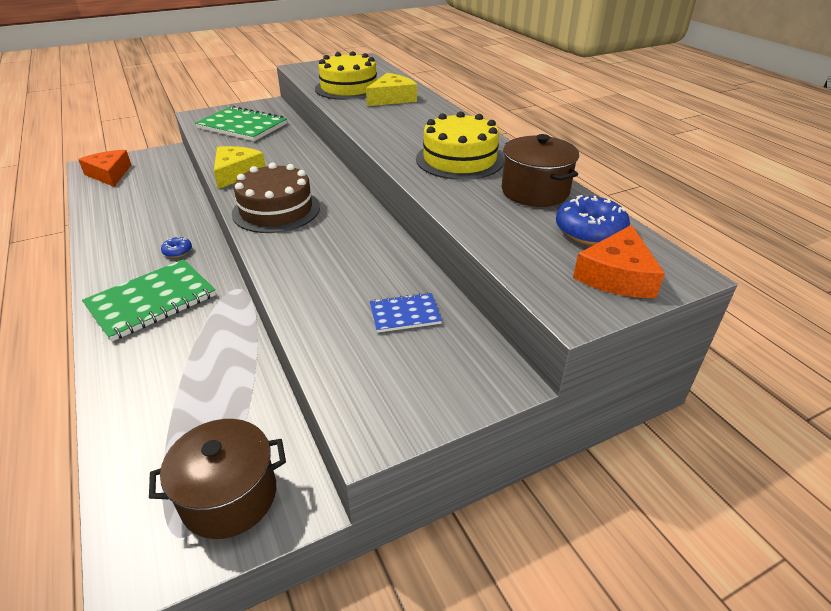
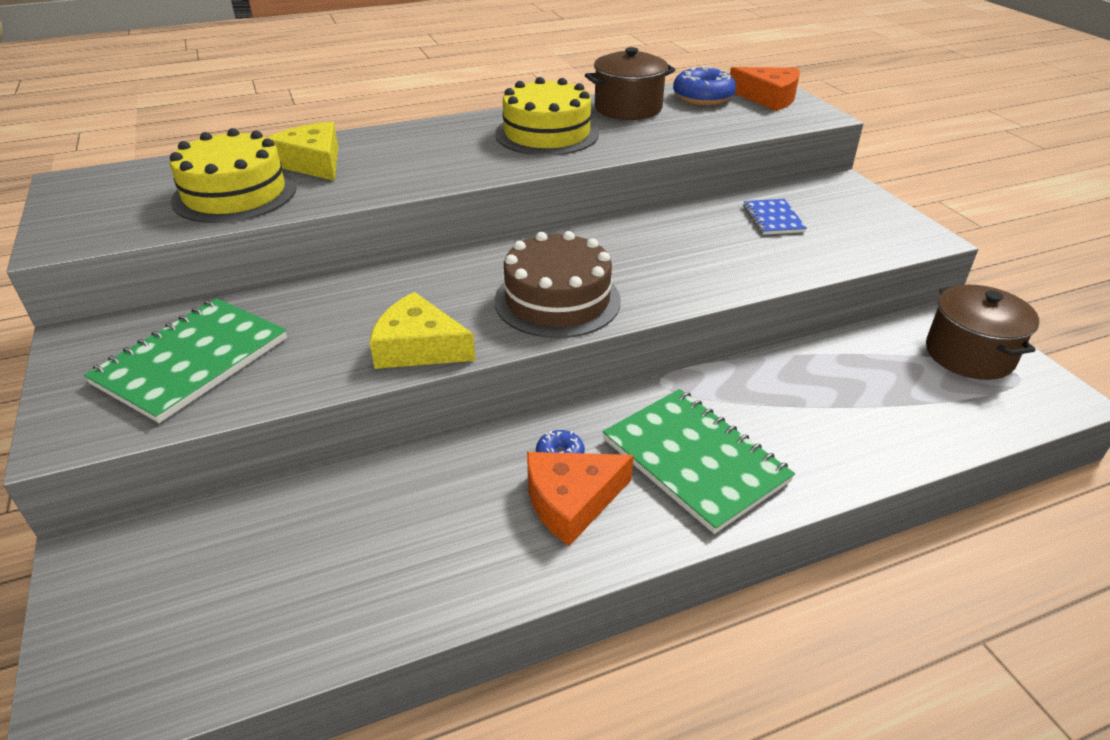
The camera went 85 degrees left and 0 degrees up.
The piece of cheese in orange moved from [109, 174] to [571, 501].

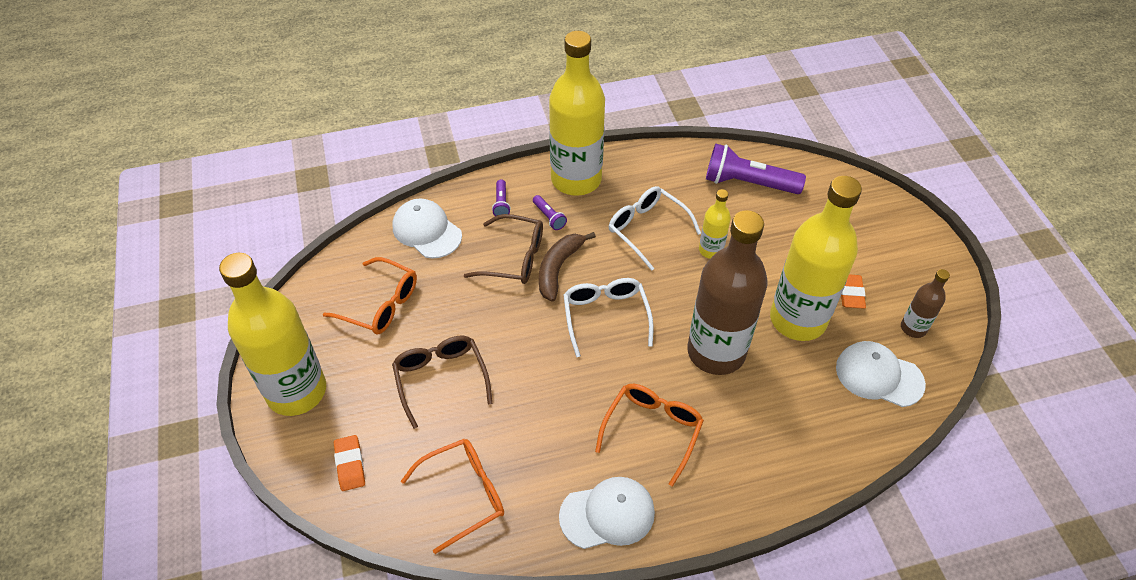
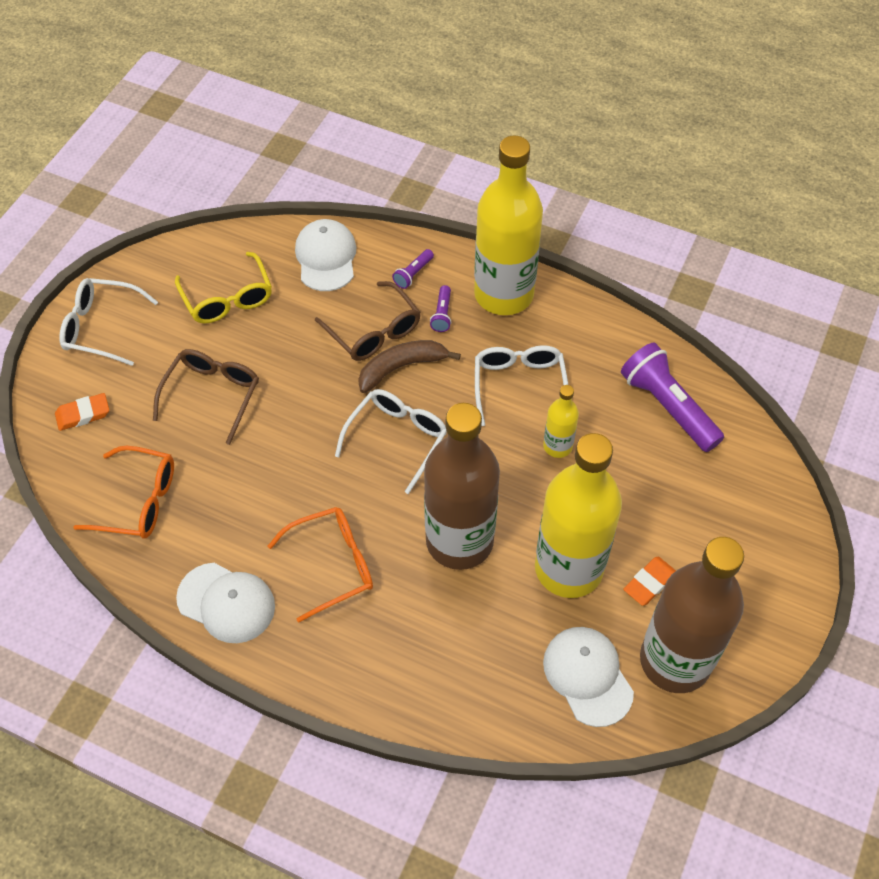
The camera went 40 degrees right and 5 degrees up.
The flask in yellow at [296, 391] was replaced by the eyeglasses in white at [101, 327].
The eyeglasses in orange at [381, 305] became the eyeglasses in yellow at [228, 299].
The flask in dark brown at [913, 328] changed to 2.19 times the size.
The eraser in orange at [350, 465] turned 45 degrees clockwise.

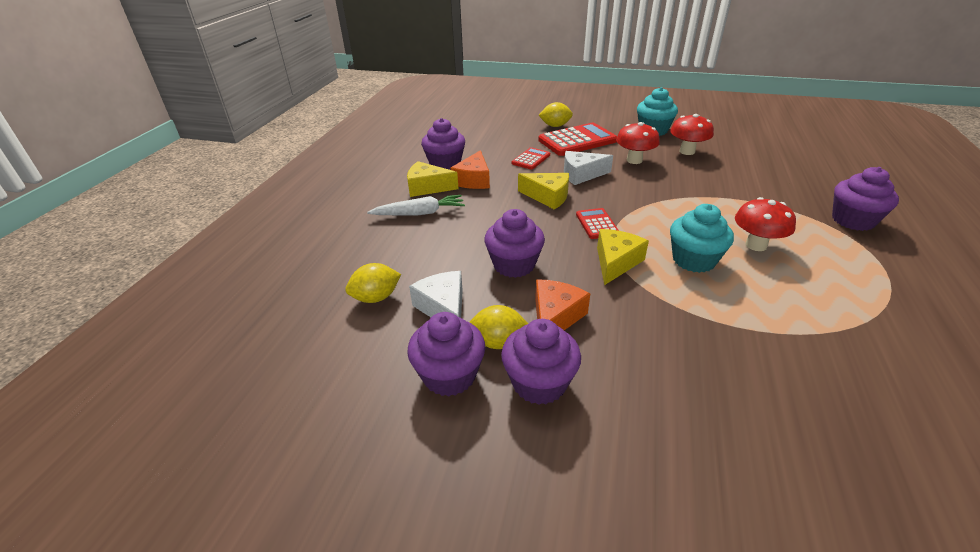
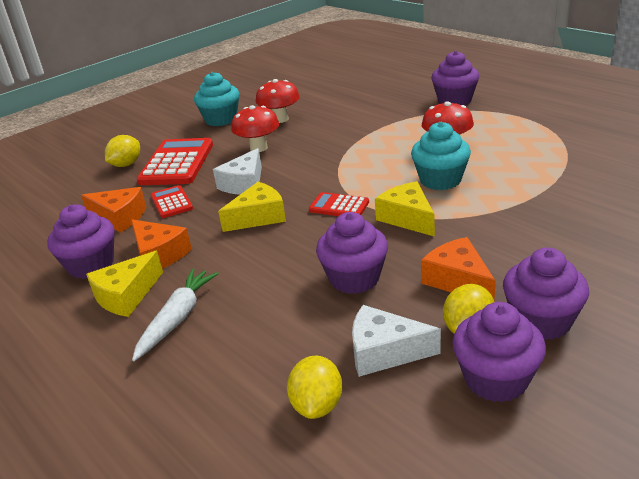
The camera went 55 degrees left and 5 degrees down.
The piece of cheese in orange at [119, 217] appeared.

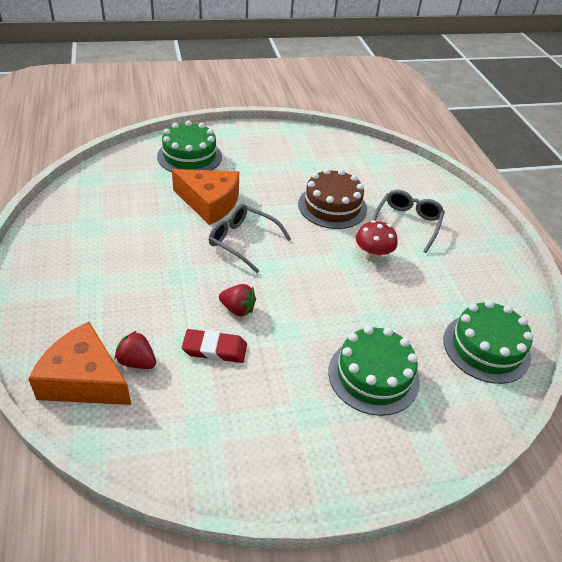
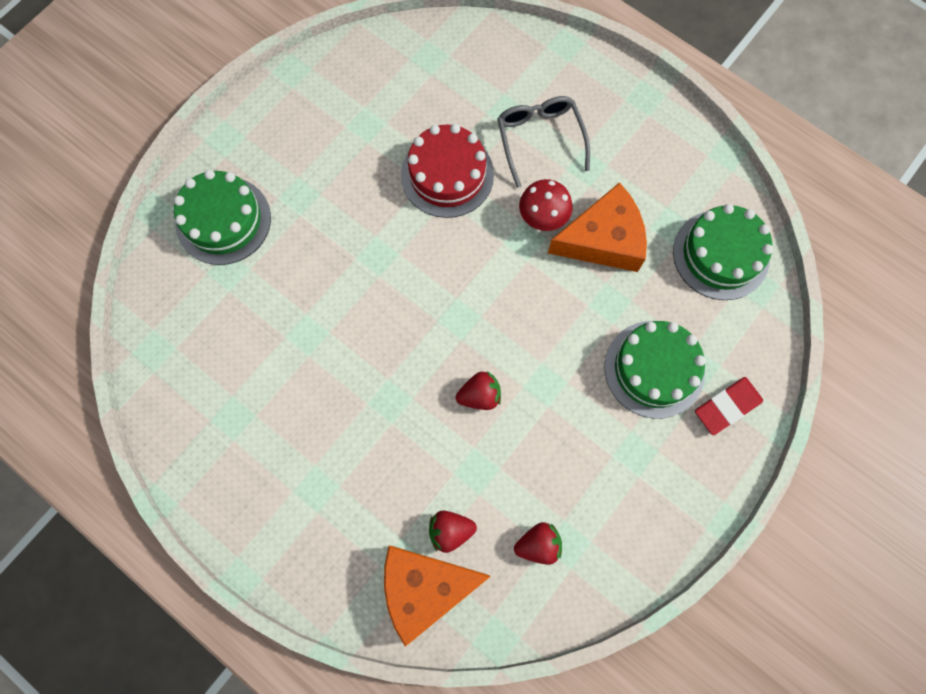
The camera went 35 degrees left and 30 degrees up.
The cake in dark brown at [332, 206] became the cake in crimson at [447, 175].
The piece of cheese in orange moved from [209, 203] to [603, 239].
The eyeglasses in ash-grey at [243, 241] disappeared.
The eraser in crimson moved from [215, 349] to [727, 407].
The toy strawberry in crimson at [538, 544] appeared.

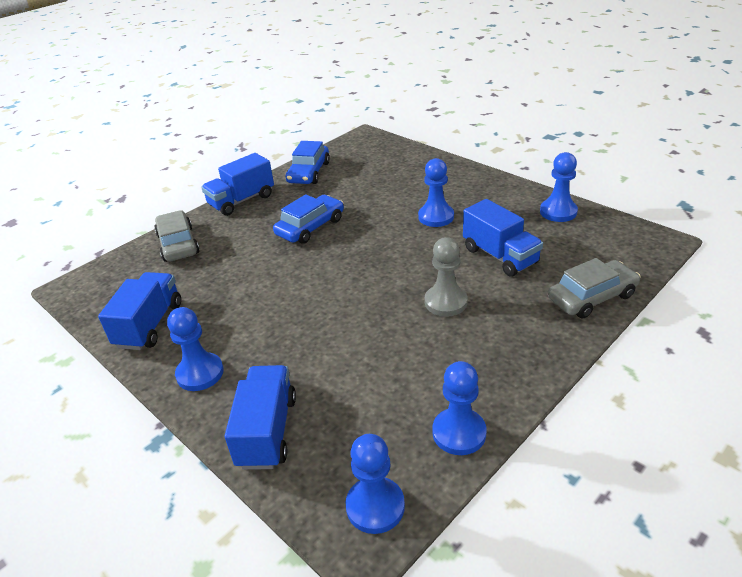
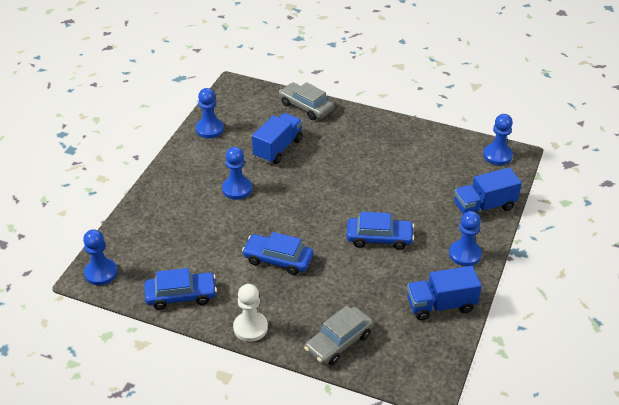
The camera went 115 degrees left and 5 degrees up.
The truck in blue at [241, 200] was replaced by the chess pawn in white at [250, 328].
The chess pawn in ash-grey at [445, 302] disappeared.
The chess pawn in blue moved from [459, 433] to [101, 273].
The car in blue at [379, 238] appeared.

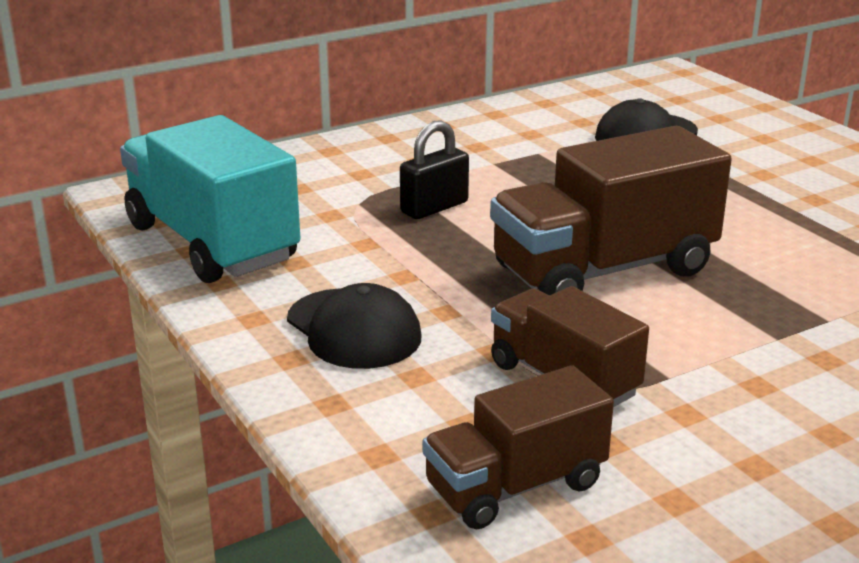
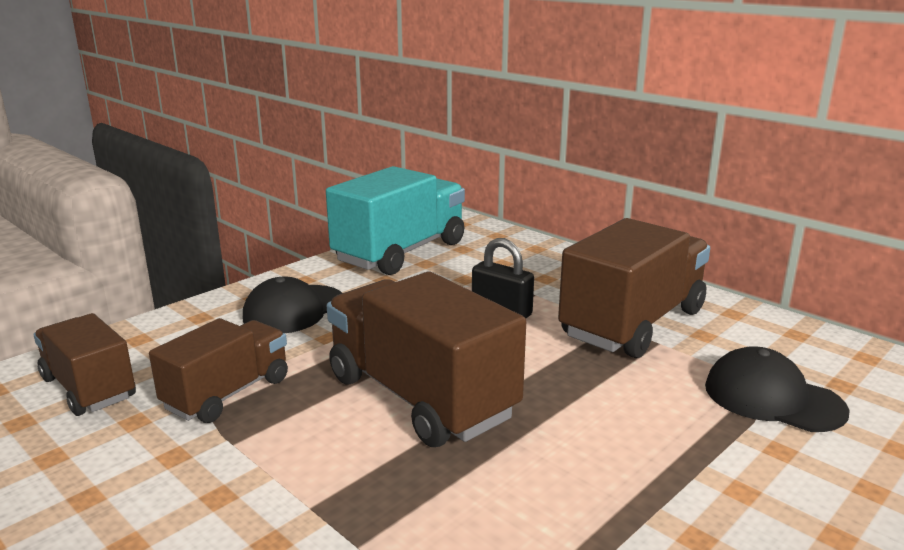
The camera went 75 degrees right and 5 degrees down.
The truck in dark brown at [633, 323] appeared.

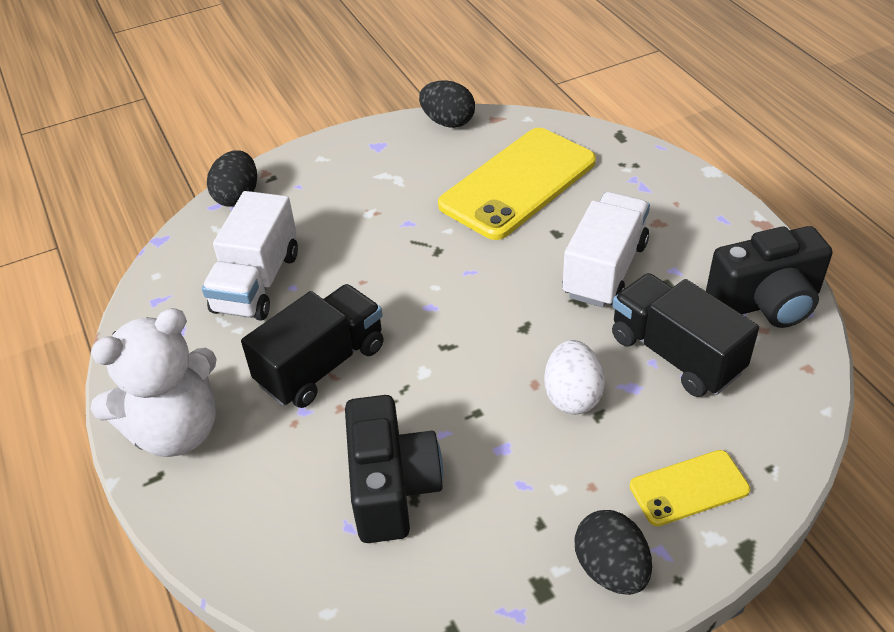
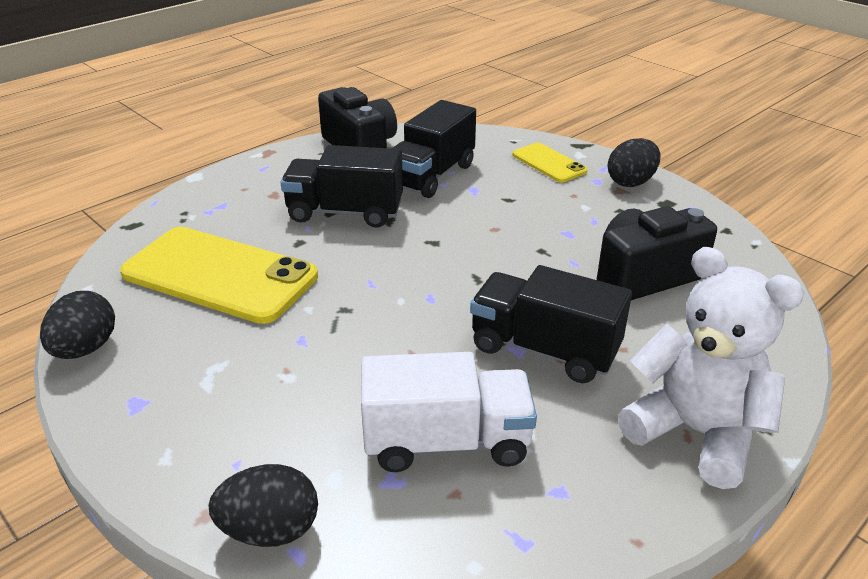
The camera went 110 degrees left and 10 degrees down.
The truck in white at [604, 270] became the truck in ebony at [345, 212].
The egg in white at [572, 396] disappeared.

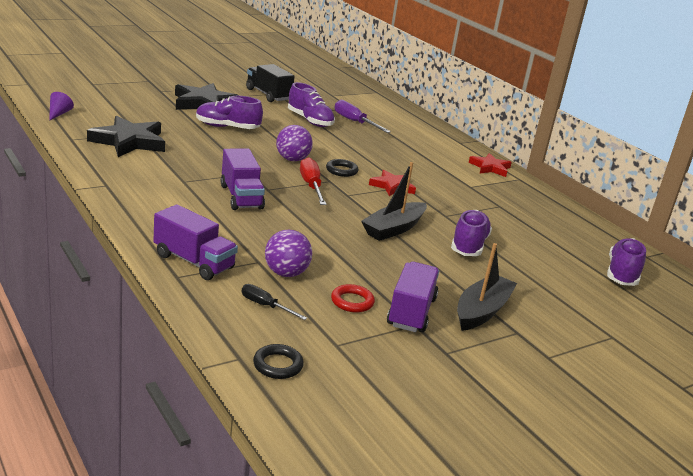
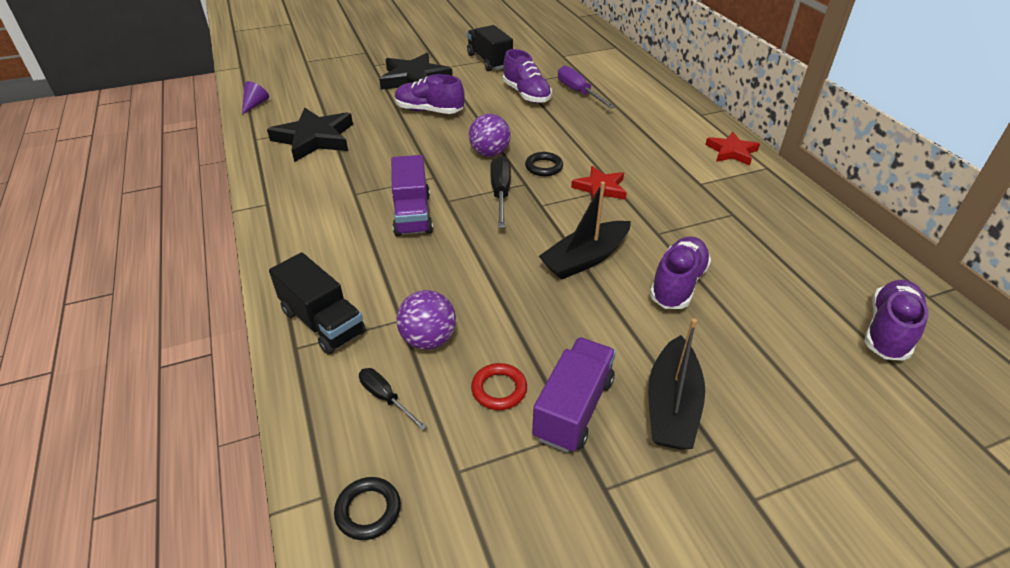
The camera went 15 degrees right and 15 degrees up.
The screwdriver in crimson at [311, 186] became the screwdriver in ebony at [501, 193].
The truck in purple at [194, 262] became the truck in ebony at [323, 322].
The boat in ebony at [482, 311] turned 150 degrees clockwise.

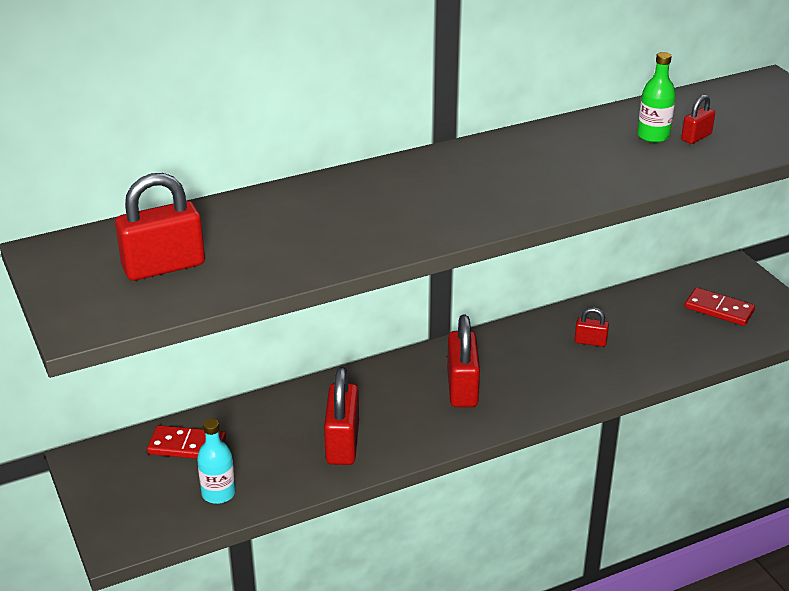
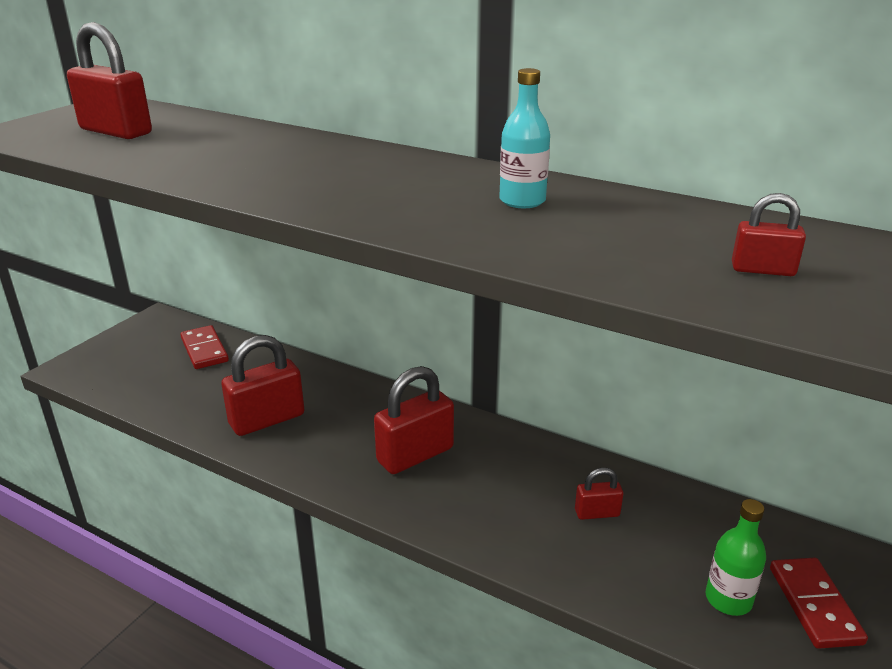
The camera went 55 degrees right and 5 degrees down.
The flask in green moved from [653, 136] to [728, 599].
The small lock in crimson at [590, 342] turned 75 degrees counterclockwise.
The flask in turquoise moved from [218, 493] to [522, 201].

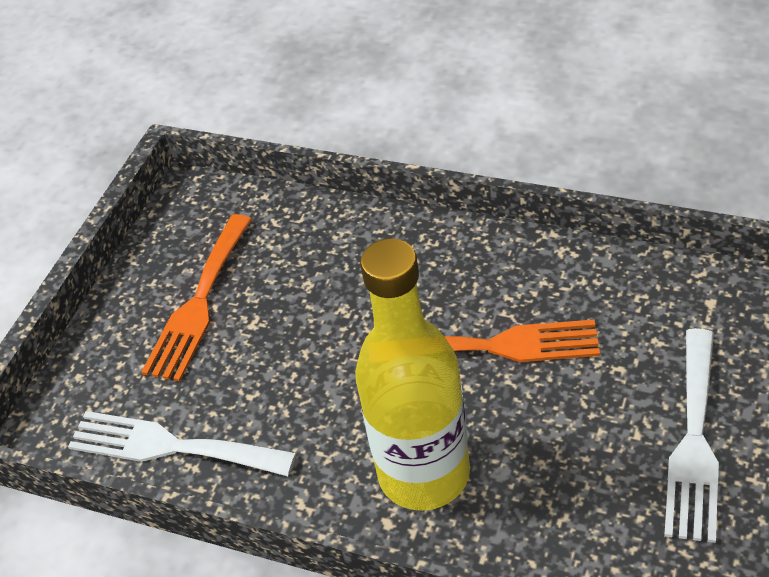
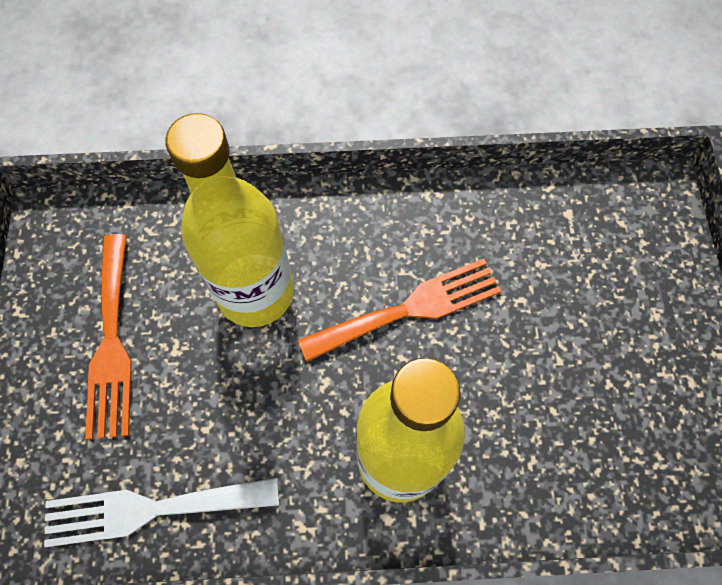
The camera went 30 degrees left and 20 degrees up.
The table fork in white at [694, 441] disappeared.
The flask in yellow at [255, 292] appeared.

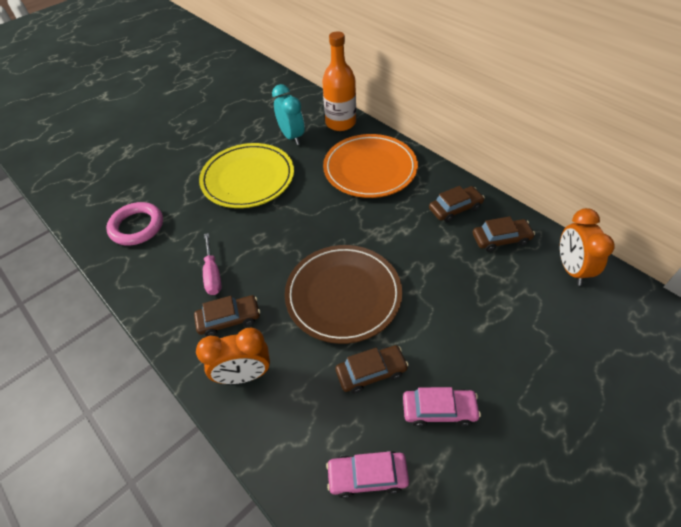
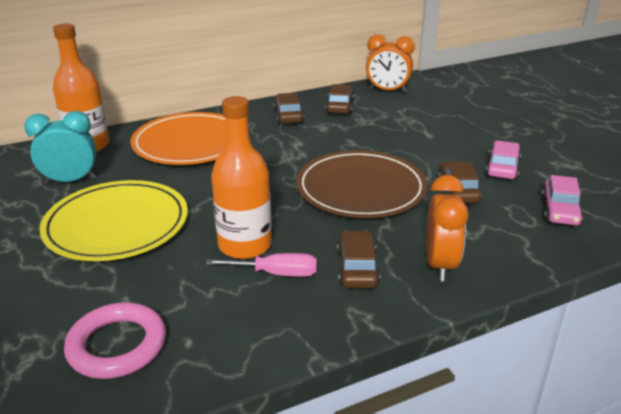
The camera went 75 degrees left and 20 degrees down.
The flask in orange at [245, 245] appeared.

